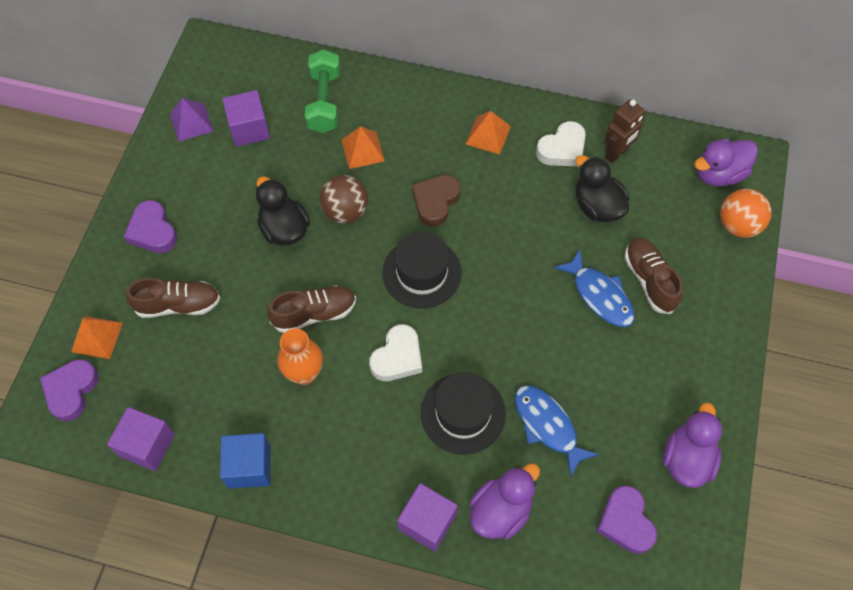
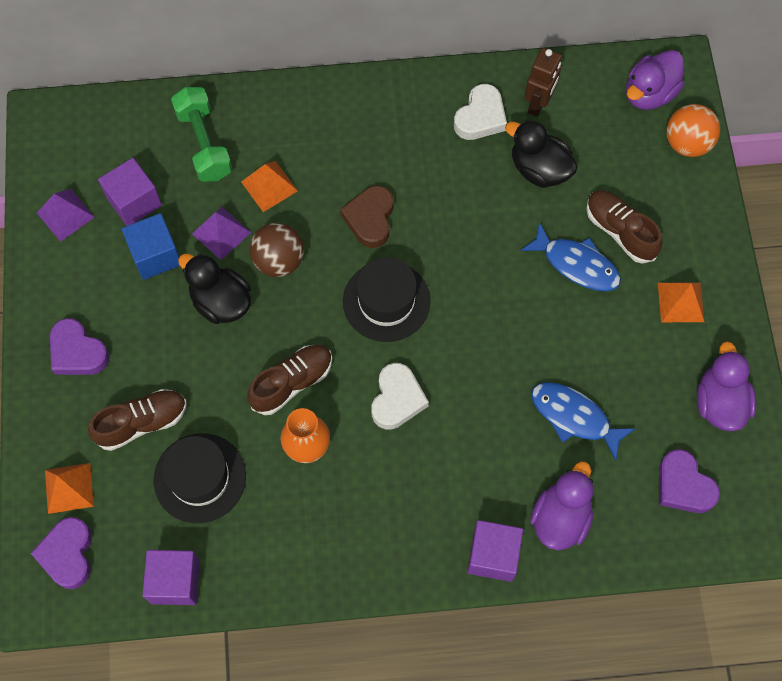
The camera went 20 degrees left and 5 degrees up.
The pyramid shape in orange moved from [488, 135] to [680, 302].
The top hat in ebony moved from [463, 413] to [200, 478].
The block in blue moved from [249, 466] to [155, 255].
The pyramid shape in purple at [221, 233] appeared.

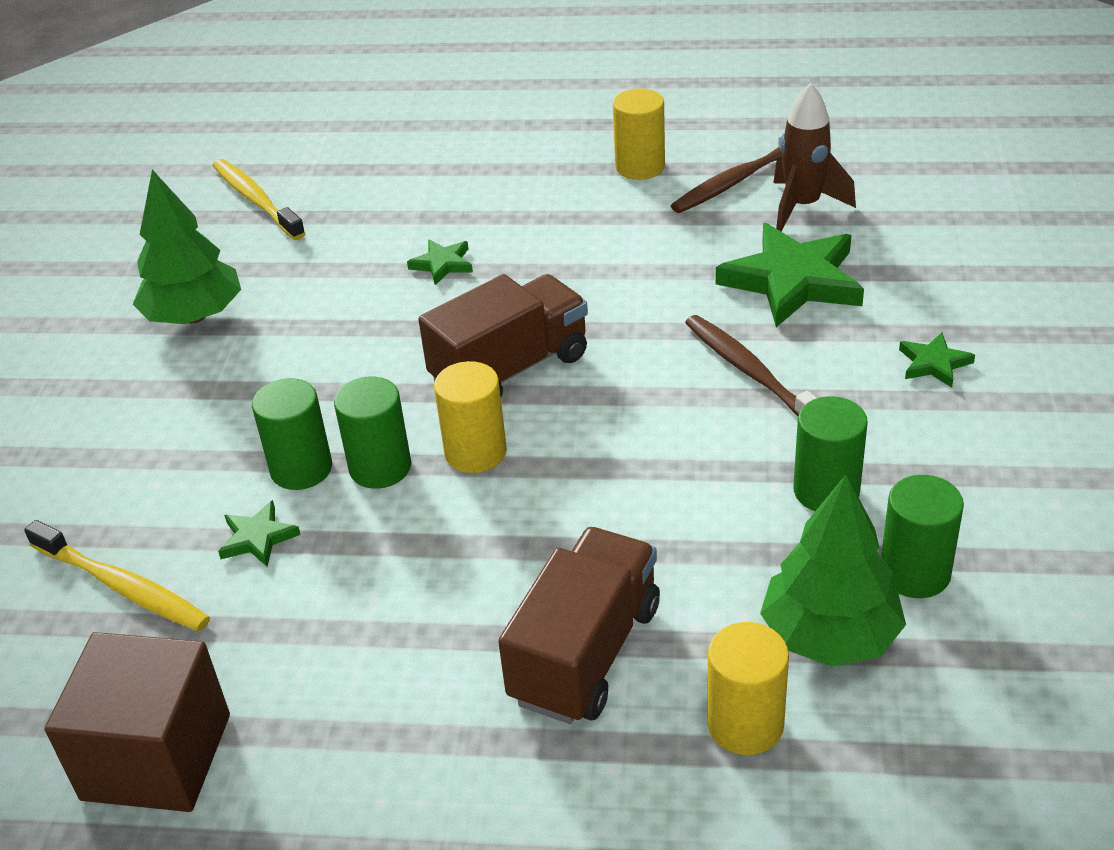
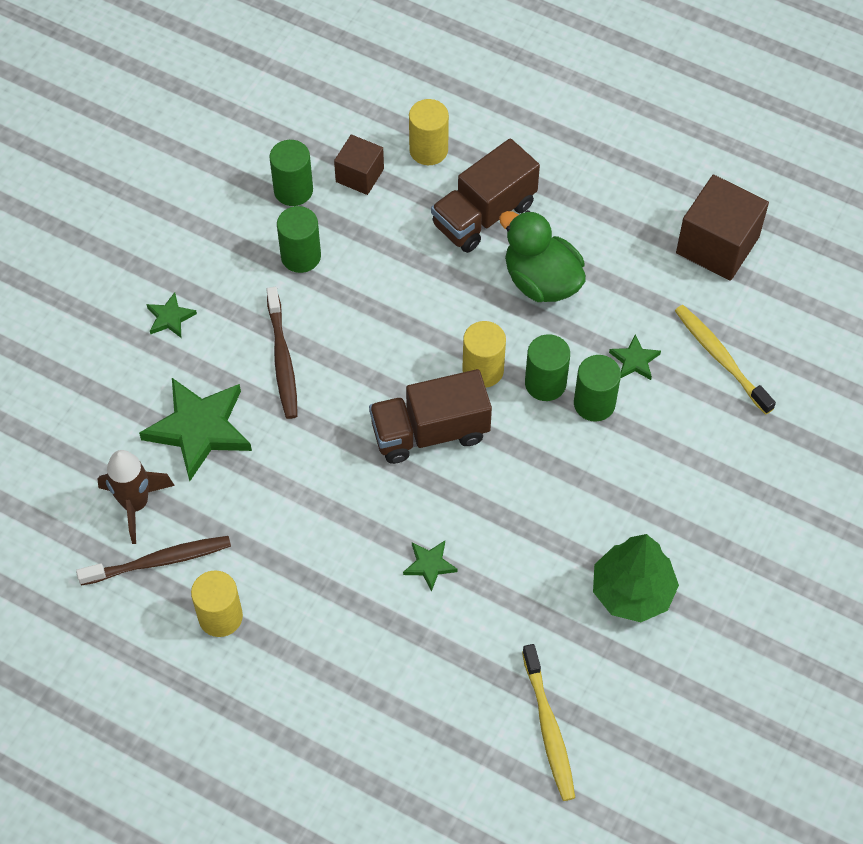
The camera went 160 degrees left and 20 degrees up.
The tree in green at [830, 636] was replaced by the block in dark brown at [359, 175].
The rubber duck in green at [541, 281] appeared.

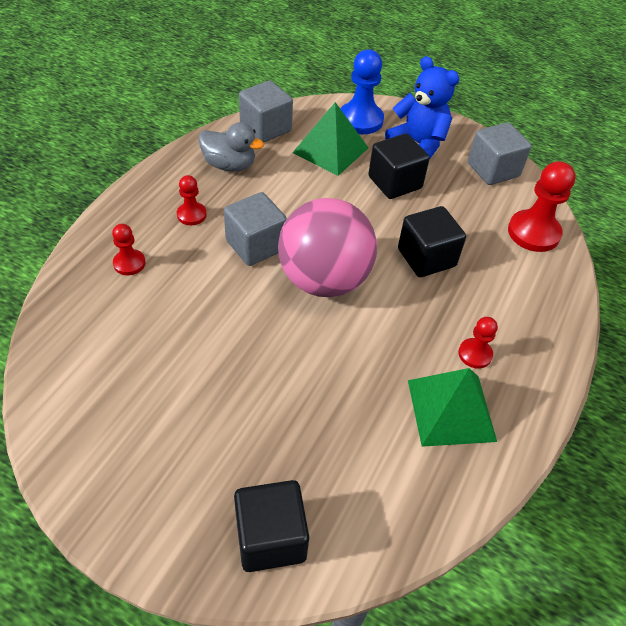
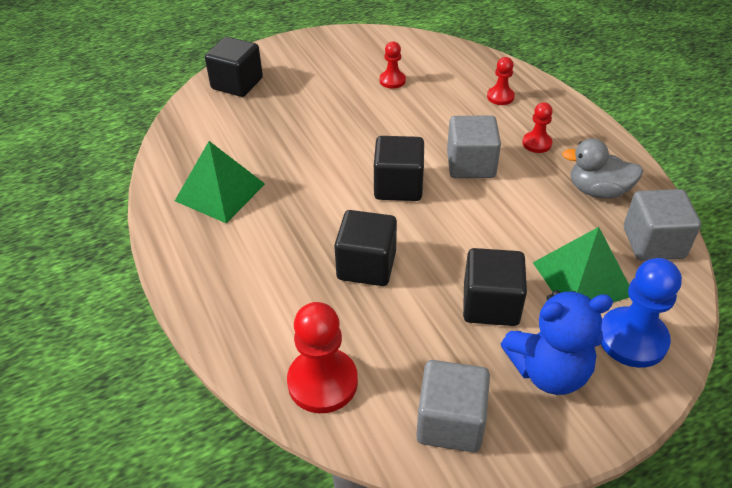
The camera went 130 degrees right and 5 degrees down.
The rubber duck in ash-grey at [229, 165] turned 45 degrees clockwise.
The sphere in rose-pink at [324, 280] was replaced by the block in ebony at [398, 186].
The chess pawn in crimson moved from [475, 354] to [392, 81].

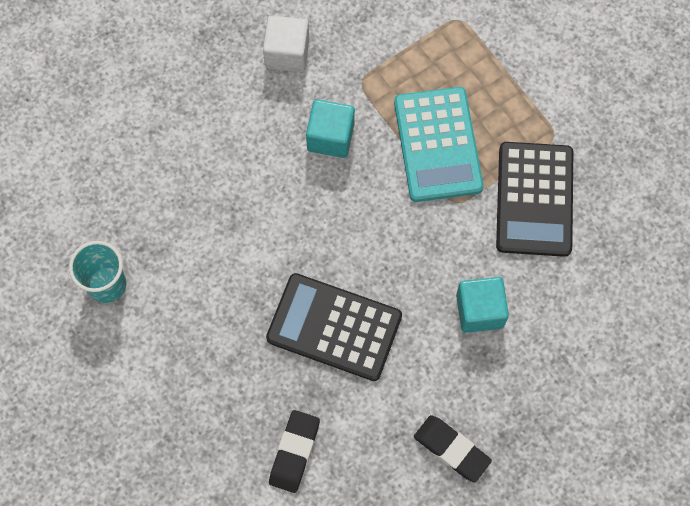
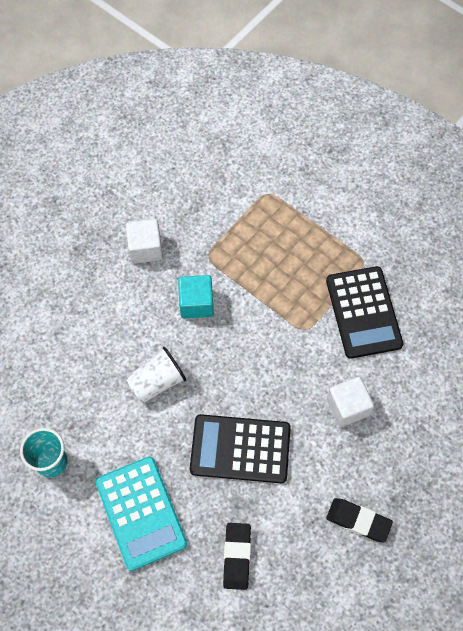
The camera went 15 degrees left and 5 degrees down.
The adding machine in turquoise moved from [437, 145] to [140, 513].
The block in turquoise at [479, 310] became the block in white at [347, 407].
The beaker in white at [157, 382] appeared.

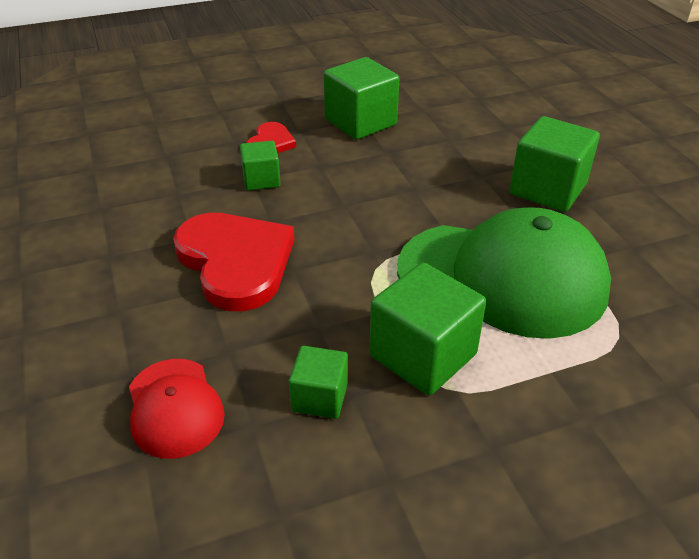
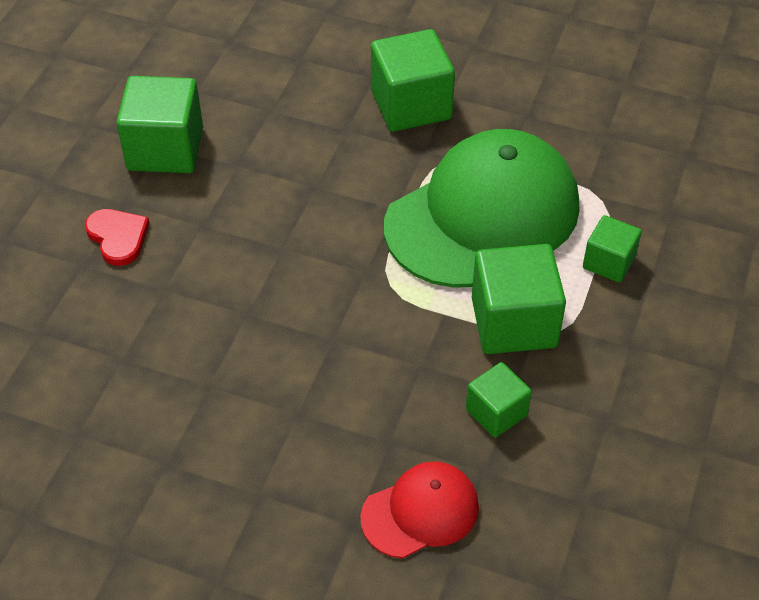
The camera went 50 degrees left and 10 degrees up.
The block in green moved from [261, 180] to [608, 262].
The love heart in crimson at [235, 262] disappeared.
The baseball cap in crimson at [174, 408] turned 45 degrees counterclockwise.

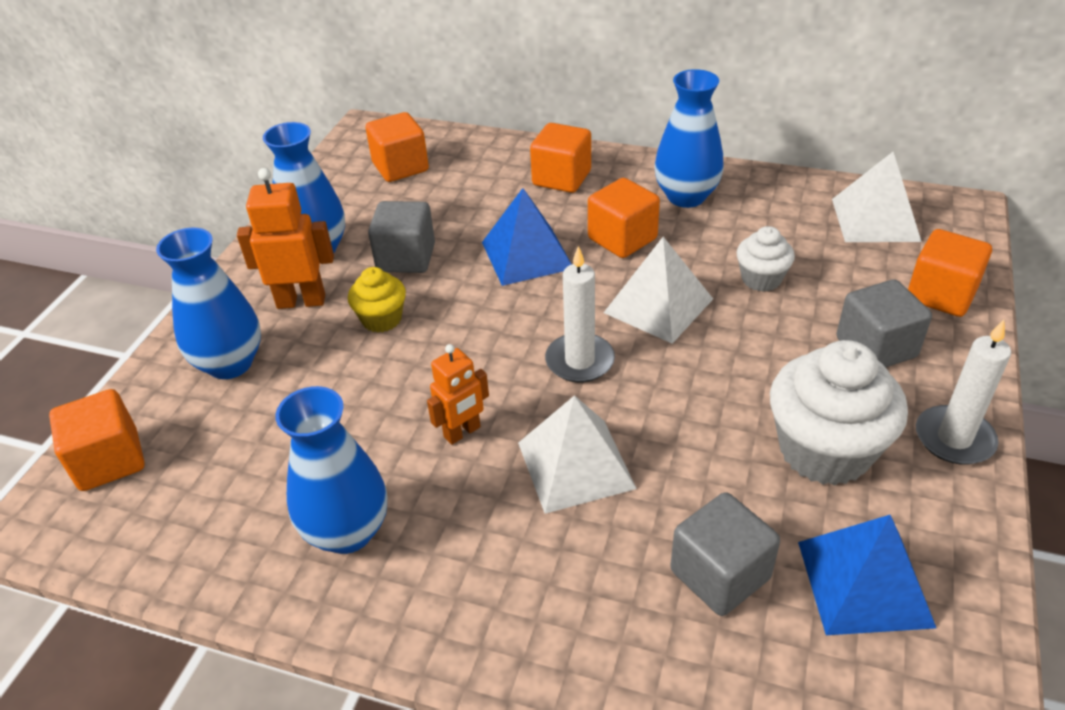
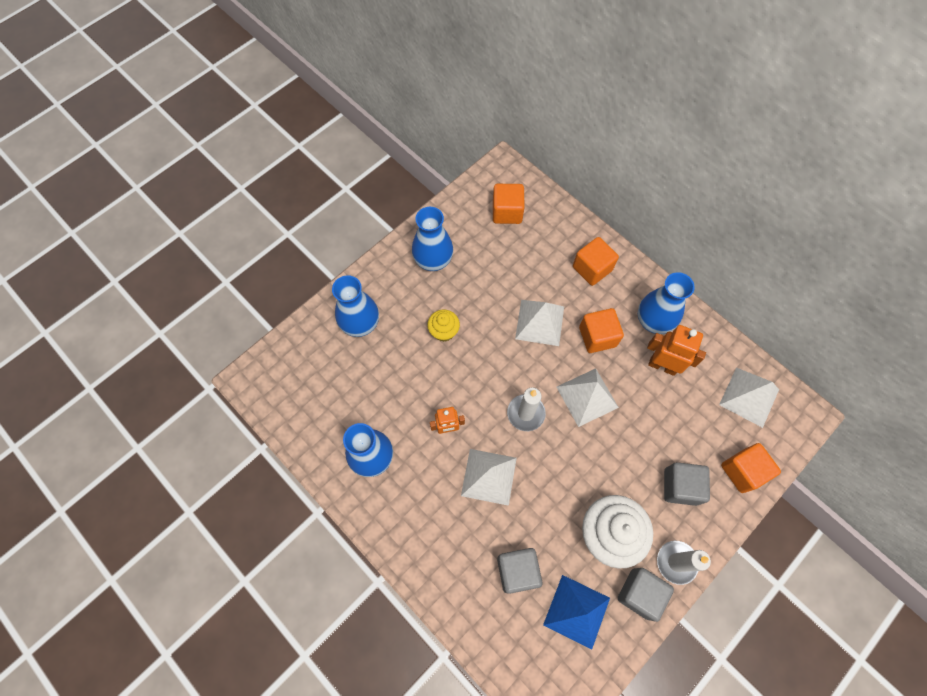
The camera went 25 degrees right and 25 degrees up.
The robot figure in orange moved from [301, 301] to [662, 365].
The pyramid shape in blue at [527, 255] became the pyramid shape in white at [540, 322].
The block in ash-grey moved from [406, 258] to [640, 593].
The cupcake in white at [761, 279] disappeared.
The block in orange at [109, 461] disappeared.

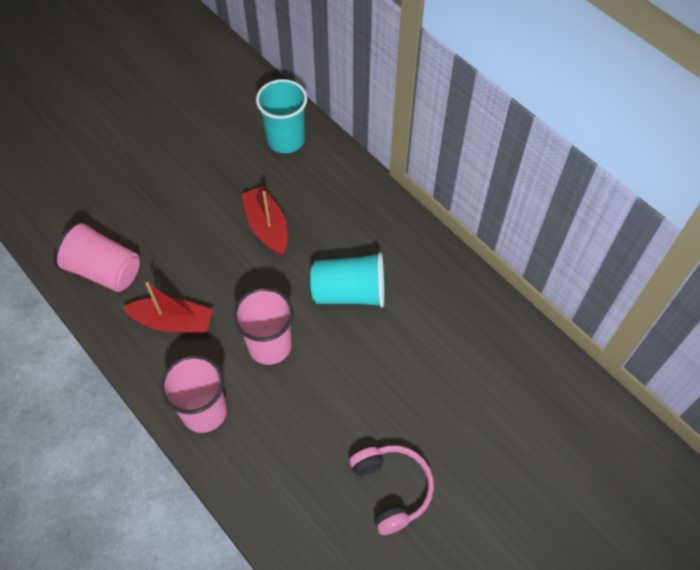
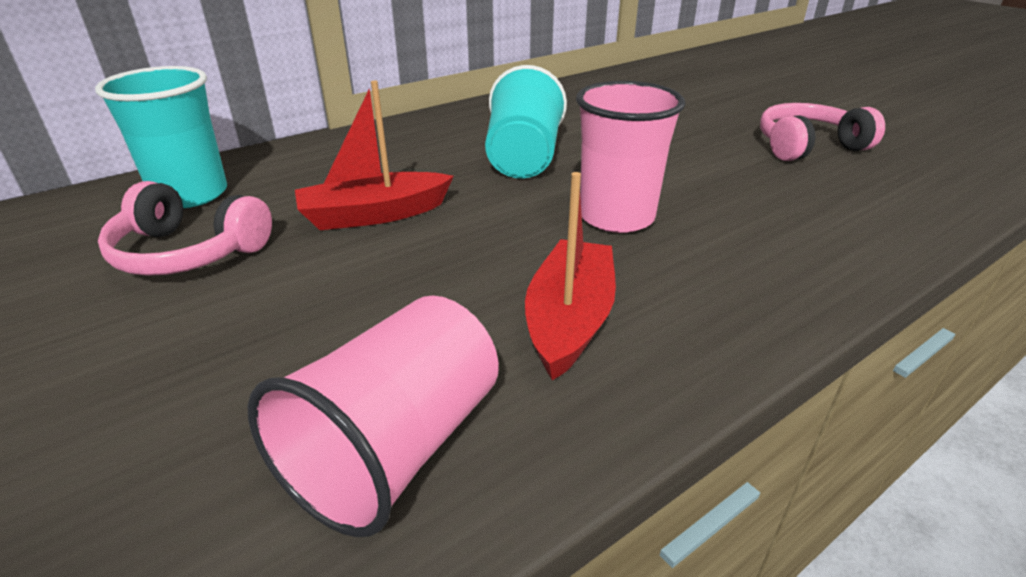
The camera went 85 degrees left and 25 degrees down.
The beaker in rose-pink at [204, 411] disappeared.
The headphones in rose-pink at [188, 252] appeared.

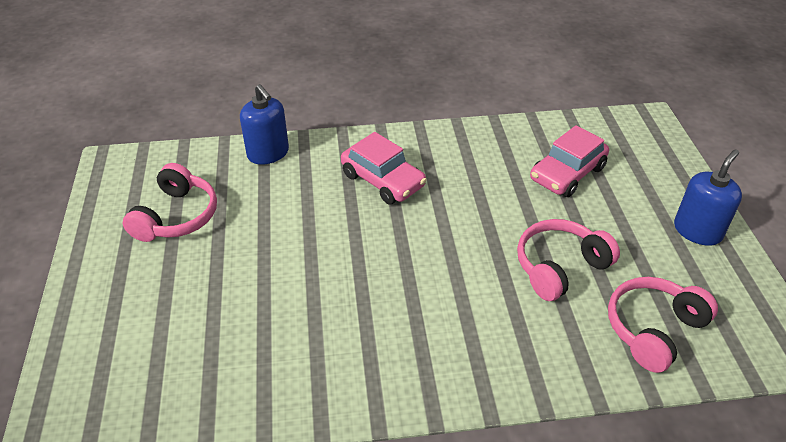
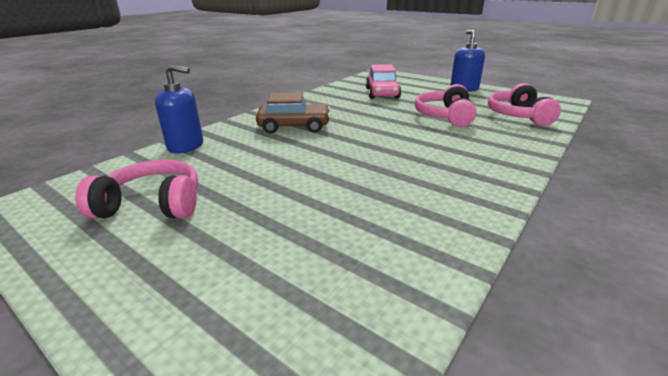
The camera went 45 degrees left and 15 degrees down.
The car in rose-pink at [383, 180] became the car in dark brown at [294, 126].
The headphones in rose-pink at [177, 216] turned 60 degrees counterclockwise.

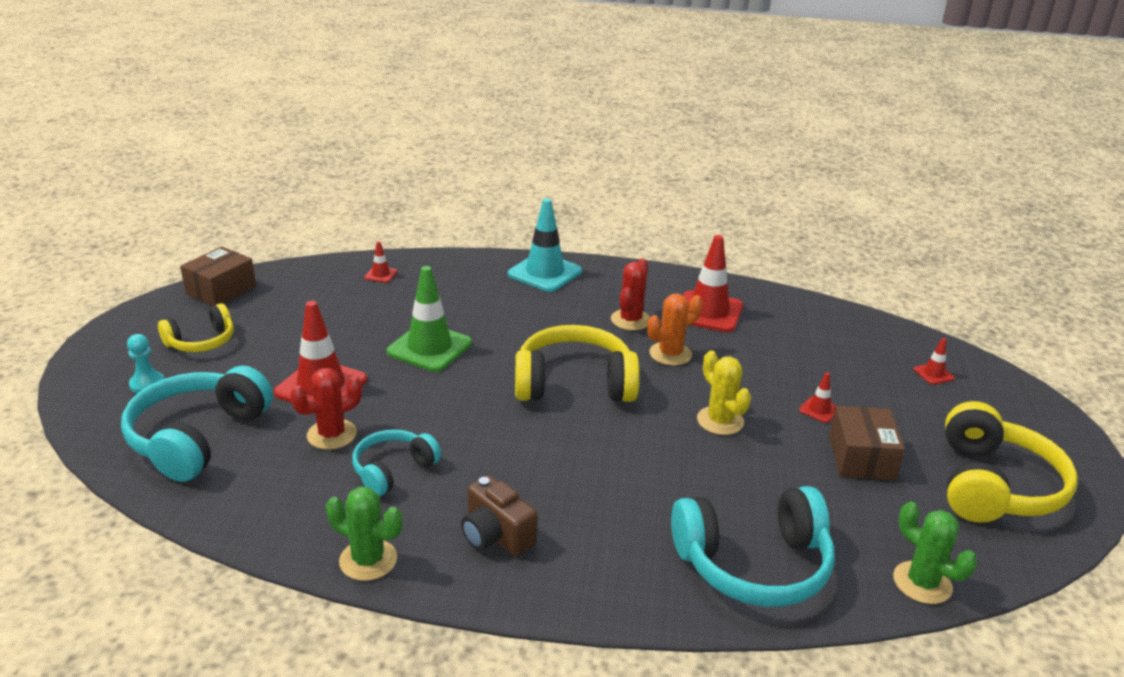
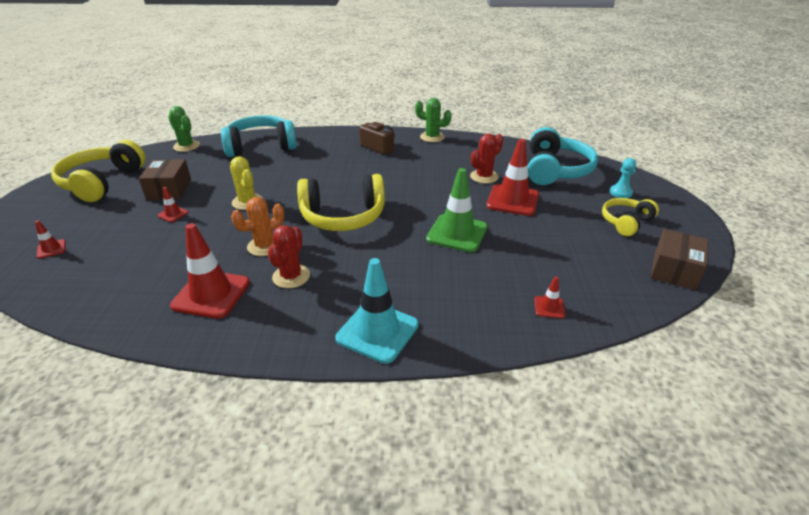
The camera went 175 degrees right and 5 degrees up.
The headphones in turquoise at [393, 470] disappeared.

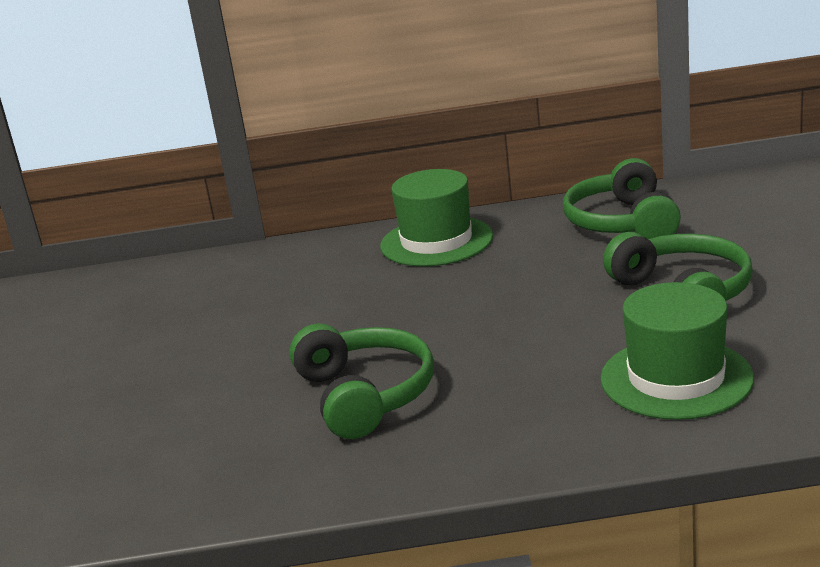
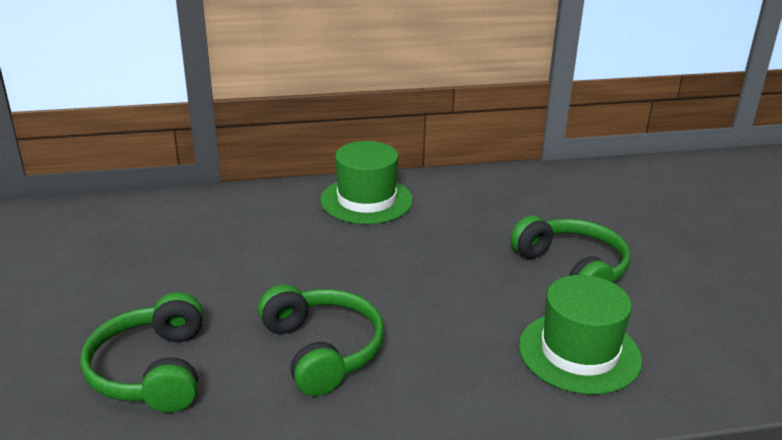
The camera went 10 degrees left and 5 degrees up.
The headphones in green moved from [622, 222] to [152, 370].

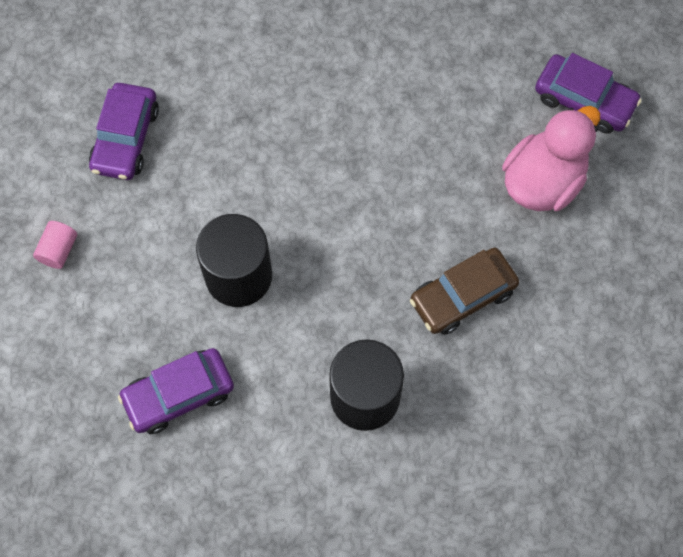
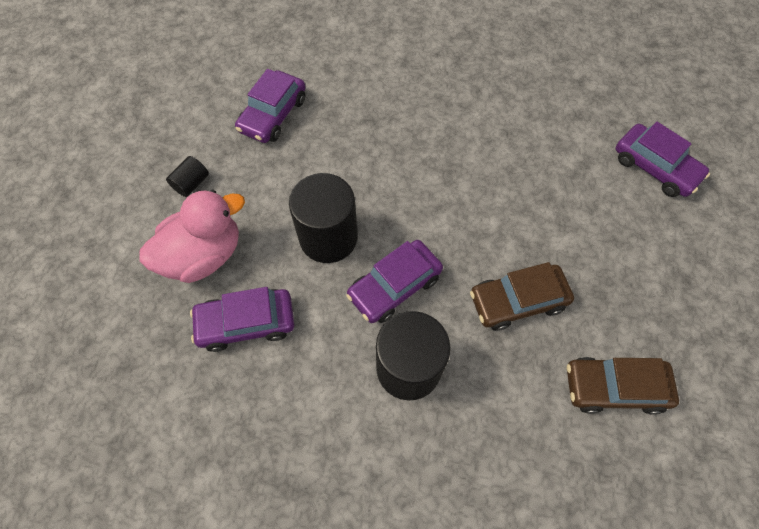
The camera went 15 degrees right and 5 degrees down.
The rubber duck in rose-pink moved from [543, 181] to [204, 255].
The cylinder in rose-pink at [58, 250] became the cylinder in ebony at [191, 183].
The car in purple at [394, 286] appeared.
The car in dark brown at [614, 387] appeared.

